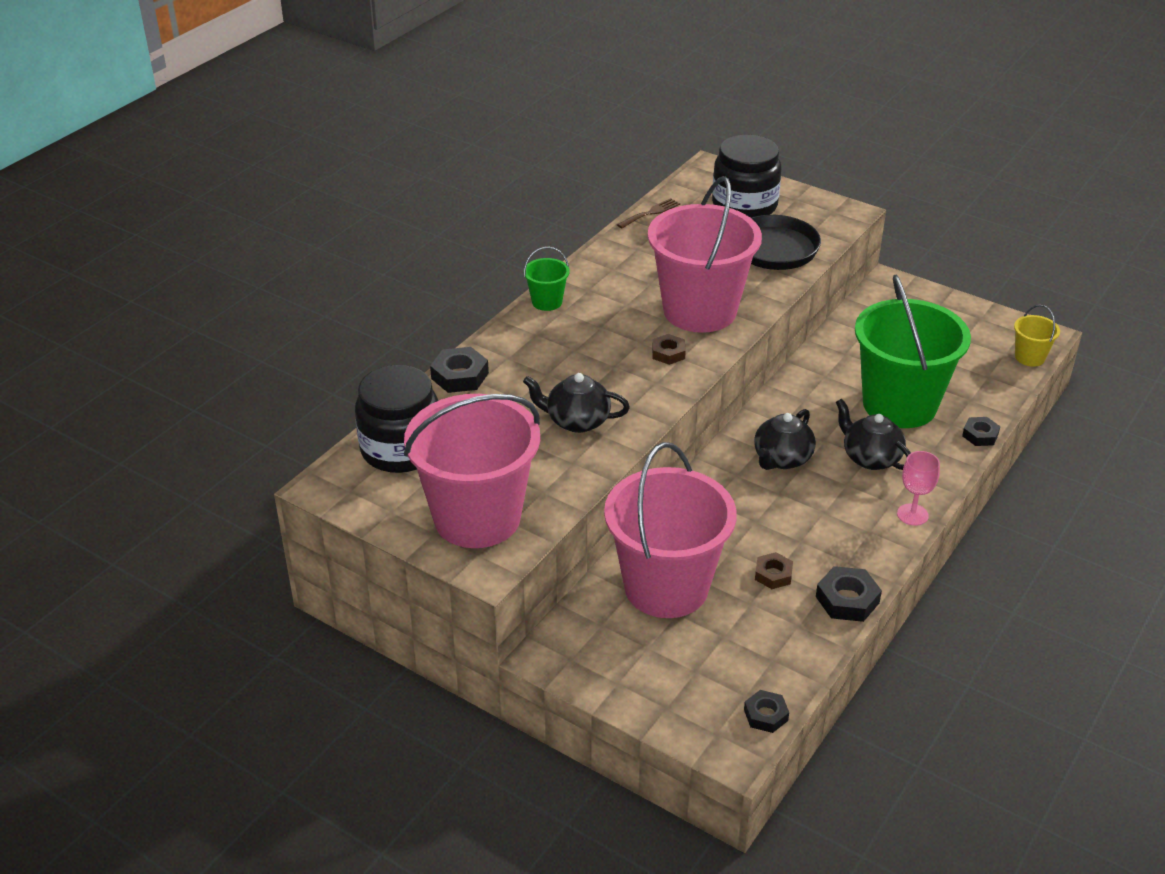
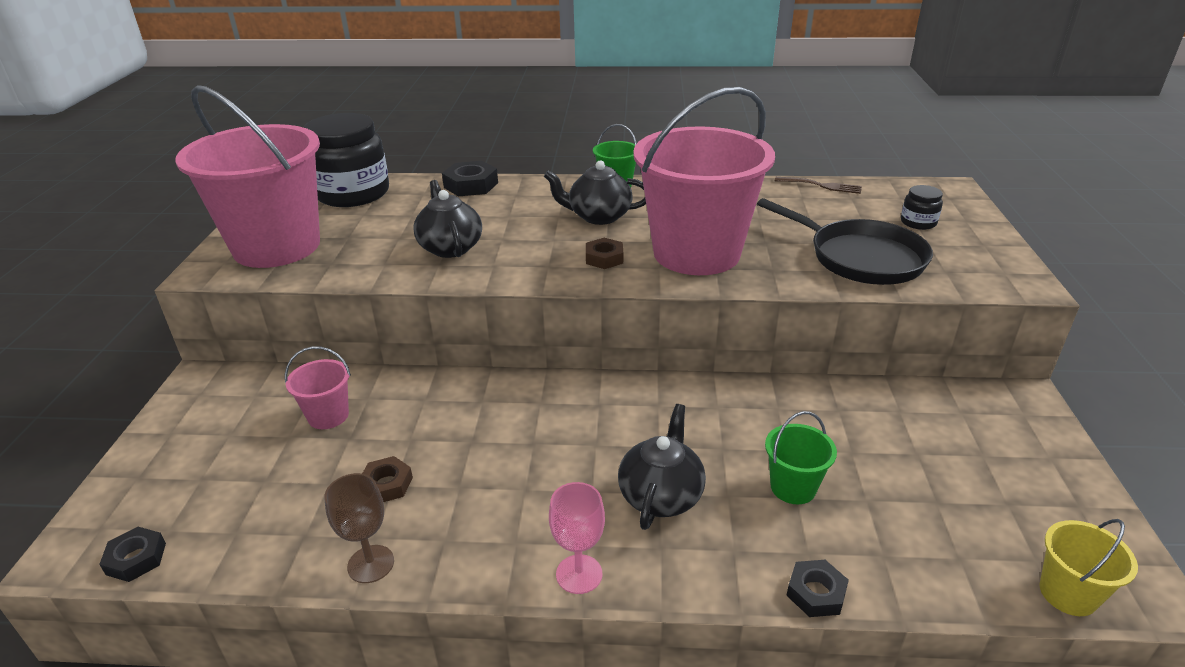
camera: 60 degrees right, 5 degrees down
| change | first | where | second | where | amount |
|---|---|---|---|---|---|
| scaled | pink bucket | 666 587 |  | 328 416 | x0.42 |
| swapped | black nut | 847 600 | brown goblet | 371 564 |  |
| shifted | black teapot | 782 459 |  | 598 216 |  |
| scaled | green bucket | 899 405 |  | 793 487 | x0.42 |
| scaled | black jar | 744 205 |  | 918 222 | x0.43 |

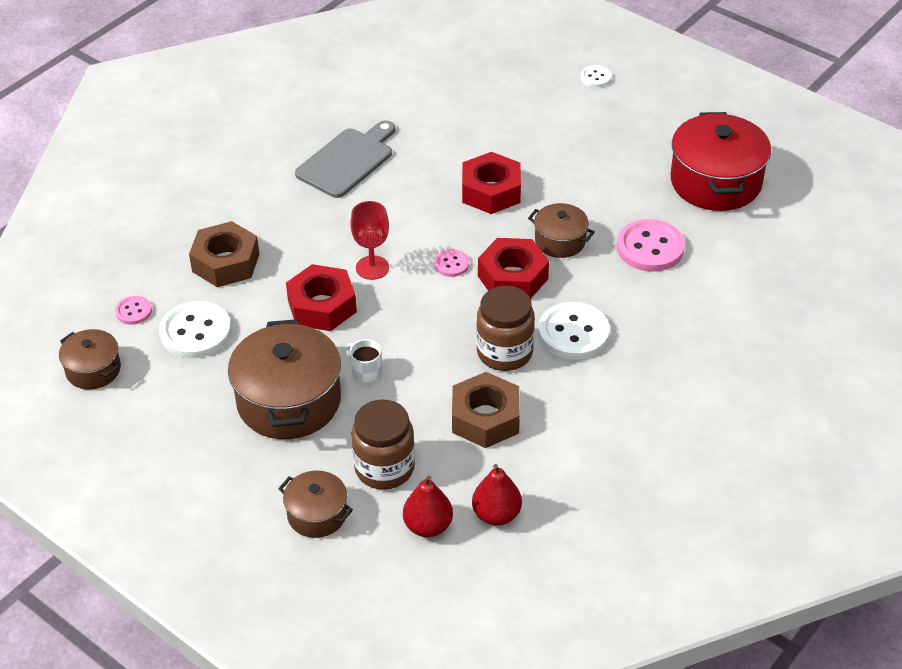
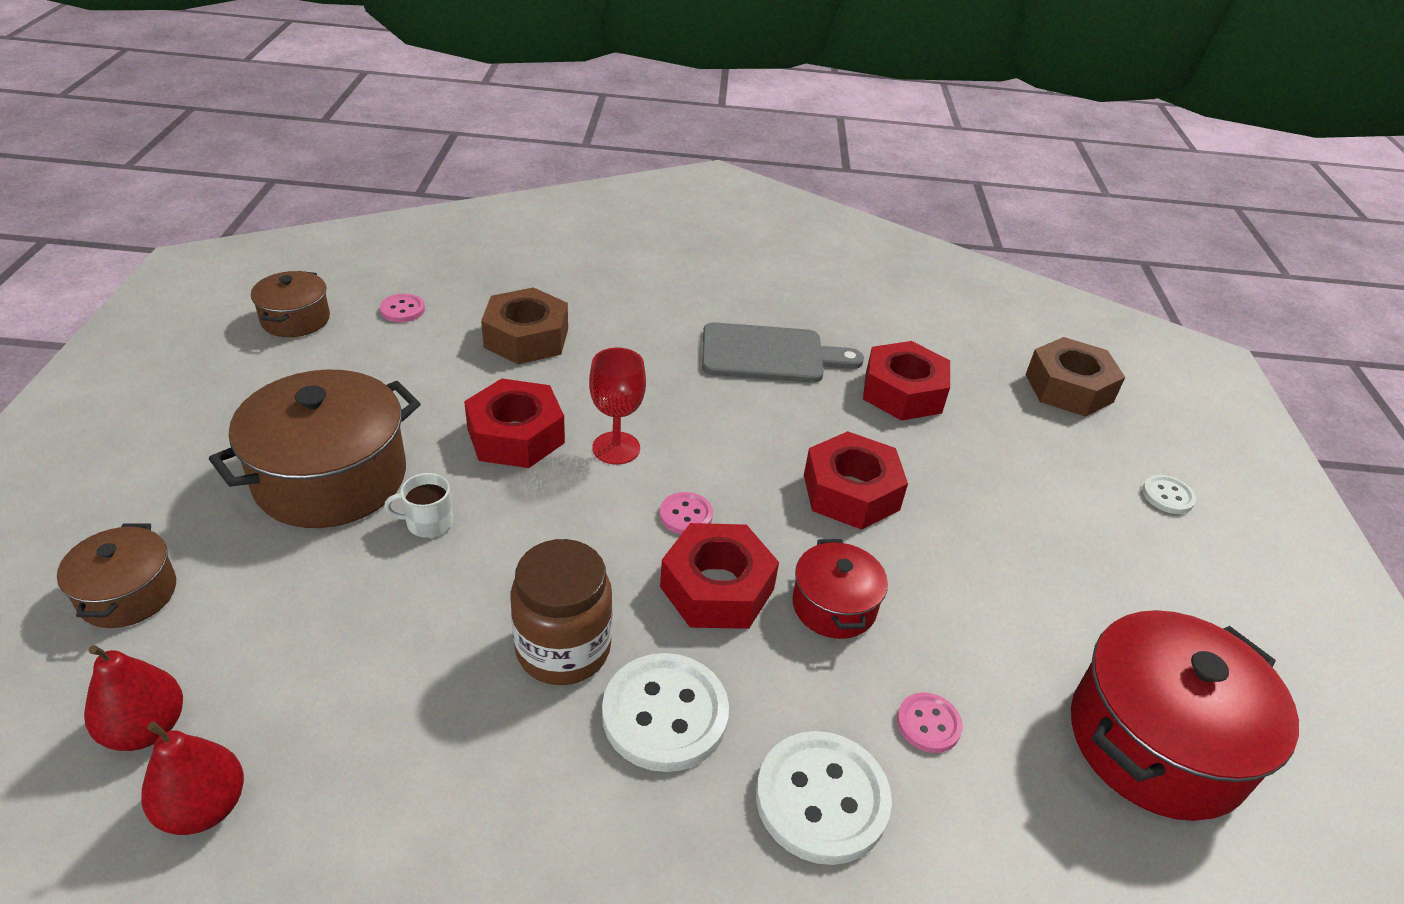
camera: 50 degrees right, 5 degrees down
| change | first | where | second | where | amount |
|---|---|---|---|---|---|
| rotated | white mug | 366 371 |  | 428 522 | 105 degrees counterclockwise |
| shifted | white button | 195 332 |  | 821 799 |  |
| repainted | brown pot | 560 241 | red pot | 834 606 |  |
| new |  |  | red nut | 903 392 |  |
| scaled | pink button | 650 248 |  | 928 724 | x0.51 |
| shifted | brown nut | 485 418 |  | 1069 388 |  |
| gone | brown jar | 384 468 |  |  |  |

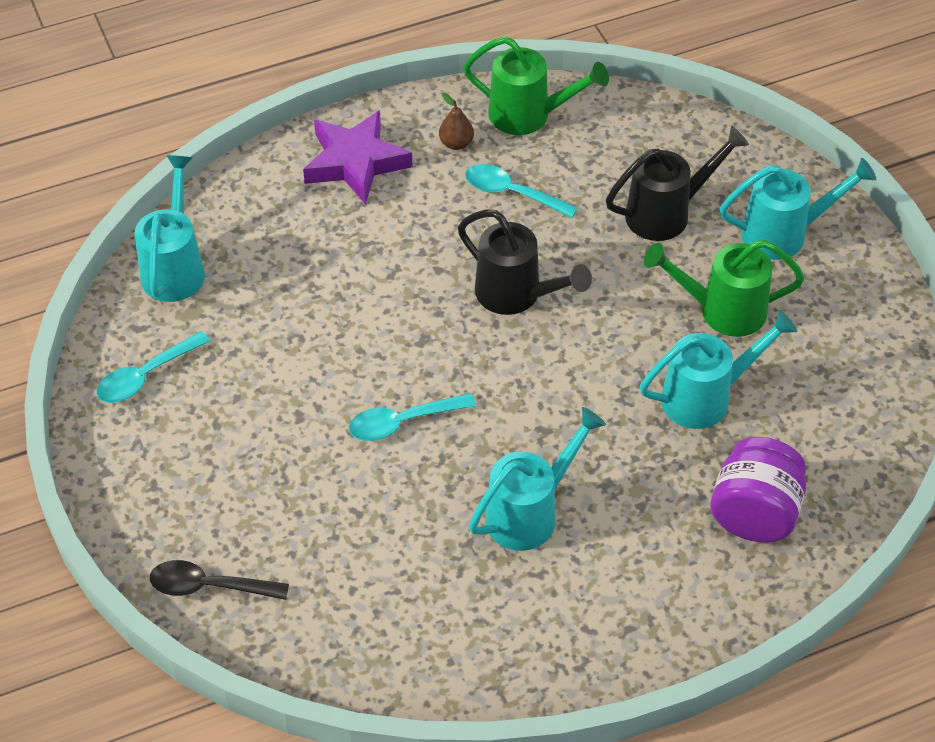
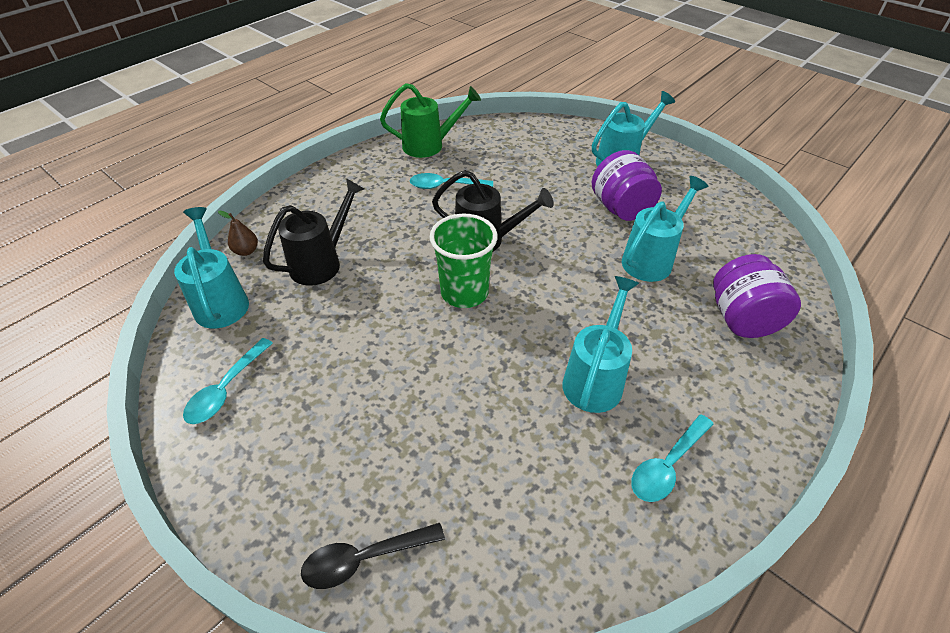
camera: 25 degrees left, 5 degrees down
| change | first | where | second | where | amount |
|---|---|---|---|---|---|
| shifted | brown pear | 456 143 |  | 246 251 |  |
| shifted | black watering can | 666 213 |  | 321 263 |  |
| new |  |  | green cup | 464 292 |  |
| swapped | green watering can | 723 310 | purple jar | 621 208 |  |
| shifted | turquoise spoon | 402 422 |  | 667 465 |  |
| gone | purple star | 355 162 |  |  |  |

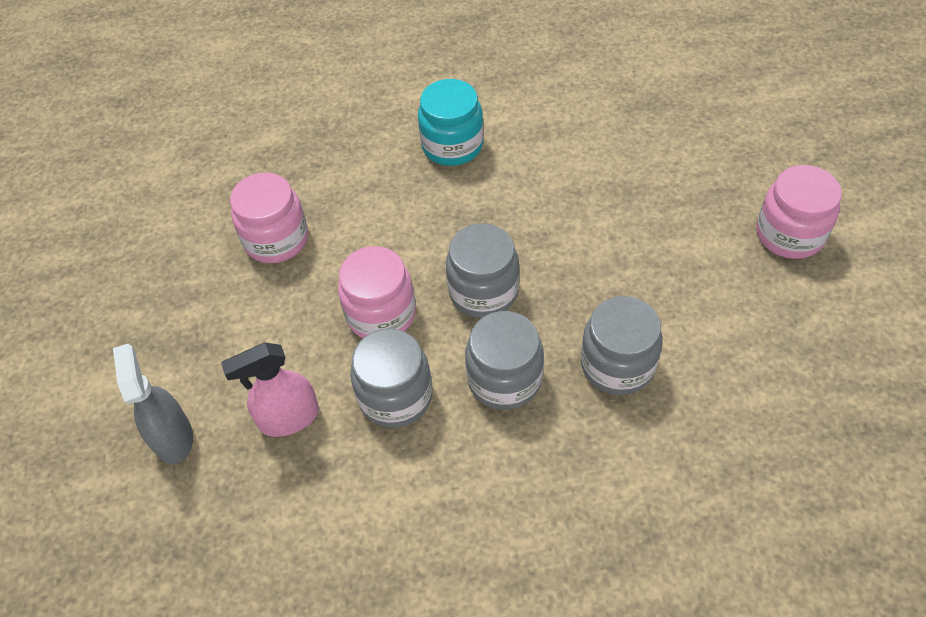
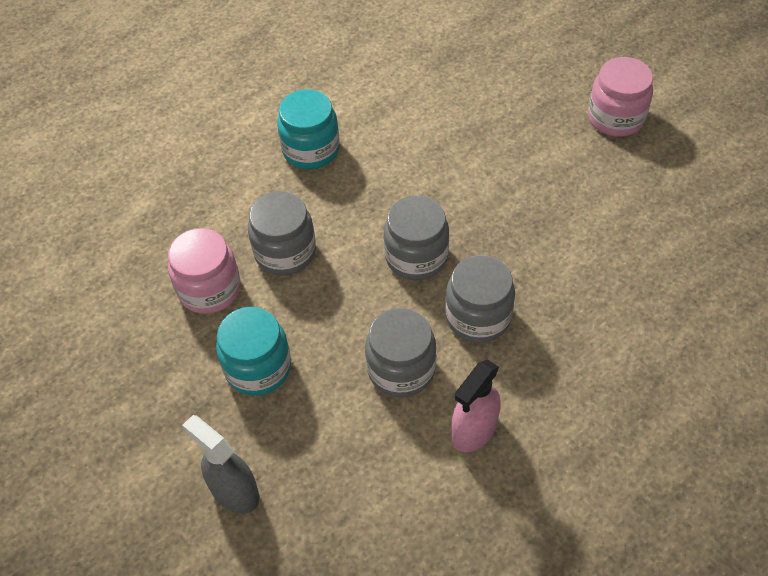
camera: 30 degrees left, 0 degrees up
| change | first | where | second | where | amount |
|---|---|---|---|---|---|
| new |  |  | turquoise jar | 258 368 |  |
| shifted | grey jar | 617 365 |  | 285 252 |  |
| shifted | pink spray bottle | 289 418 |  | 474 430 |  |
| gone | pink jar | 381 314 |  |  |  |

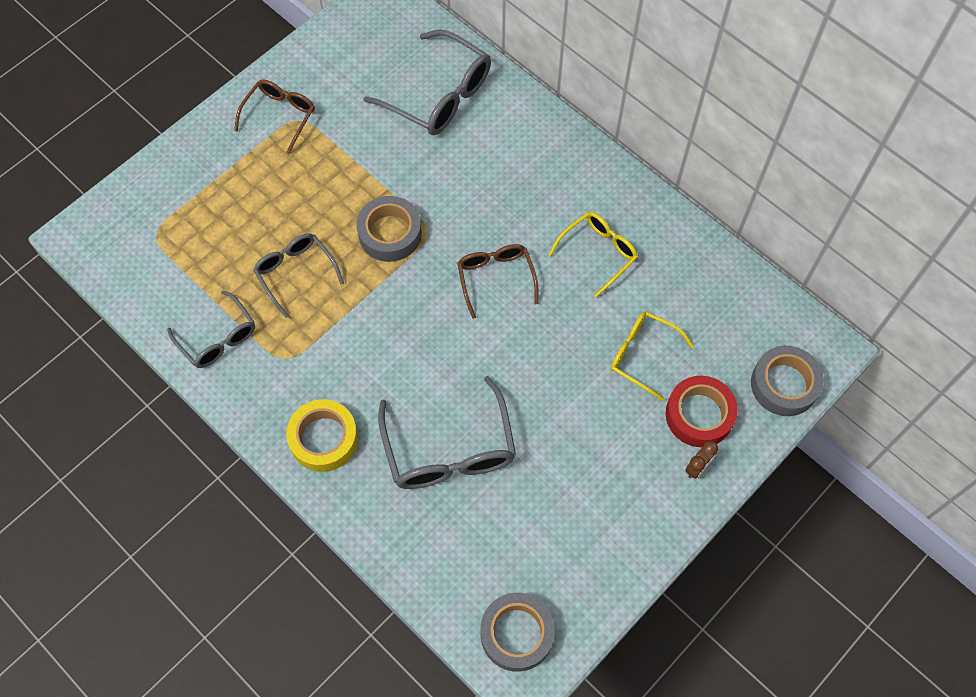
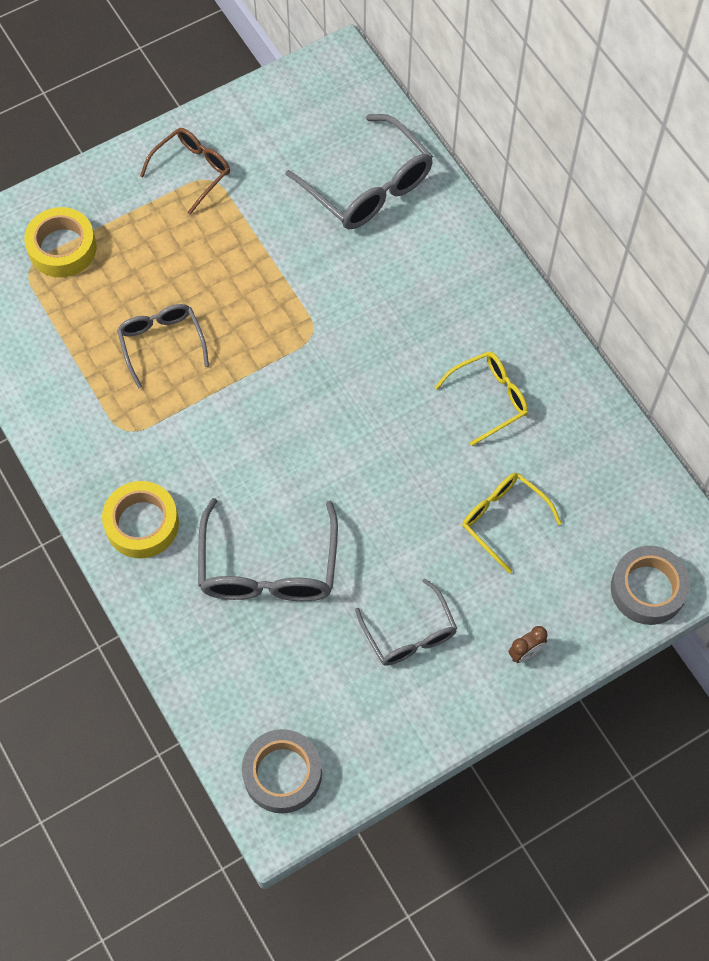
camera: 15 degrees right, 0 degrees up
| change | first | where | second | where | amount |
|---|---|---|---|---|---|
| new |  |  | yellow tape | 62 248 |  |
| shifted | grey glasses | 218 338 |  | 409 634 |  |
| gone | grey tape | 390 233 |  |  |  |
| gone | brown glasses | 496 278 |  |  |  |
| gone | red tape | 699 415 |  |  |  |

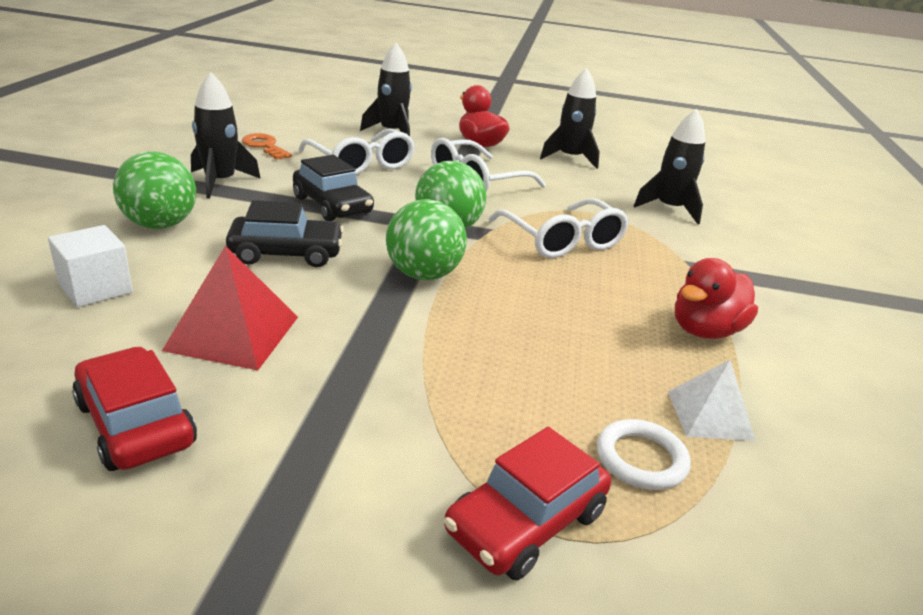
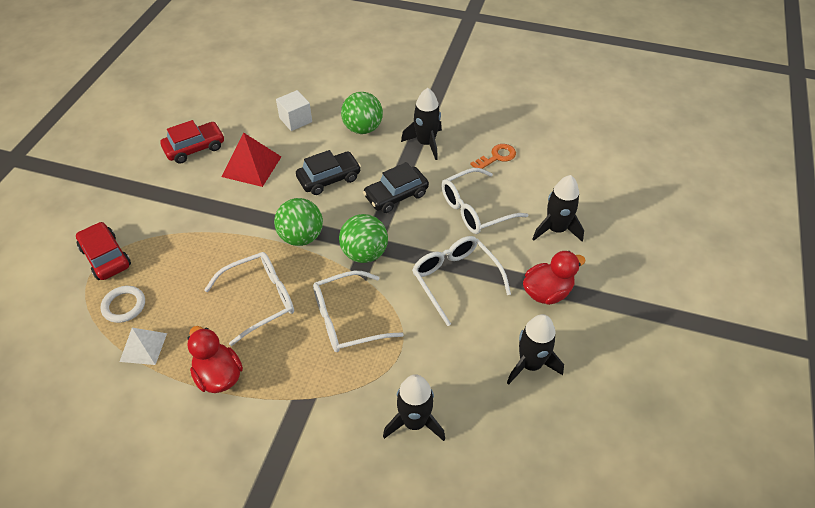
camera: 100 degrees right, 20 degrees up
| change | first | where | second | where | amount |
|---|---|---|---|---|---|
| new |  |  | white glasses | 260 299 |  |
| rotated | black car | 286 253 |  | 329 178 | 120 degrees counterclockwise |

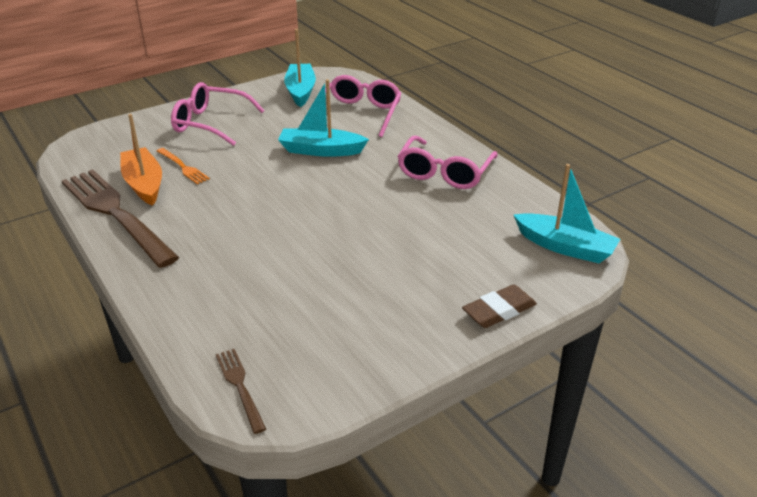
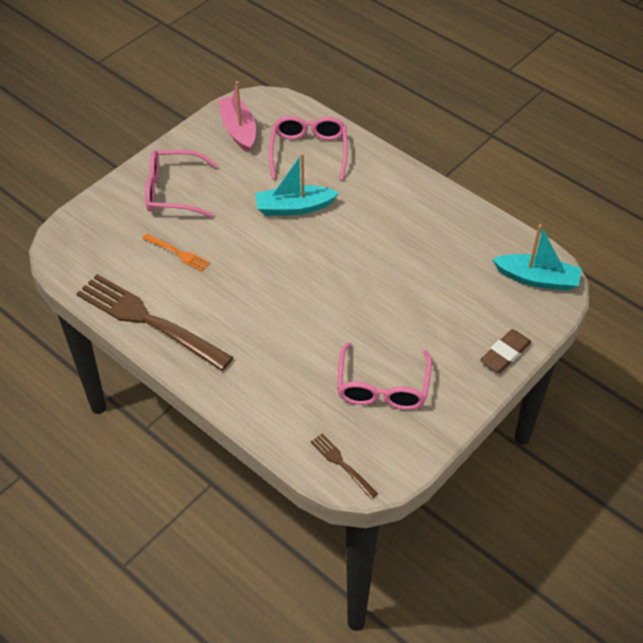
camera: 15 degrees left, 15 degrees up
| change | first | where | second | where | amount |
|---|---|---|---|---|---|
| repainted | turquoise boat | 300 91 | pink boat | 238 130 |  |
| shifted | pink glasses | 445 172 |  | 382 386 |  |
| gone | orange boat | 144 184 |  |  |  |

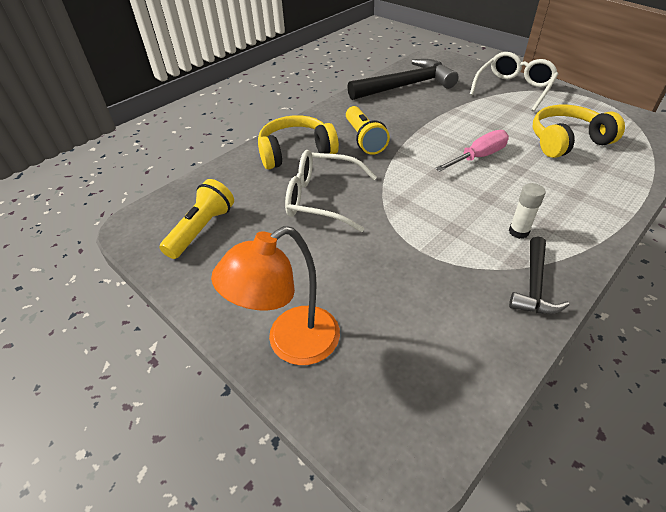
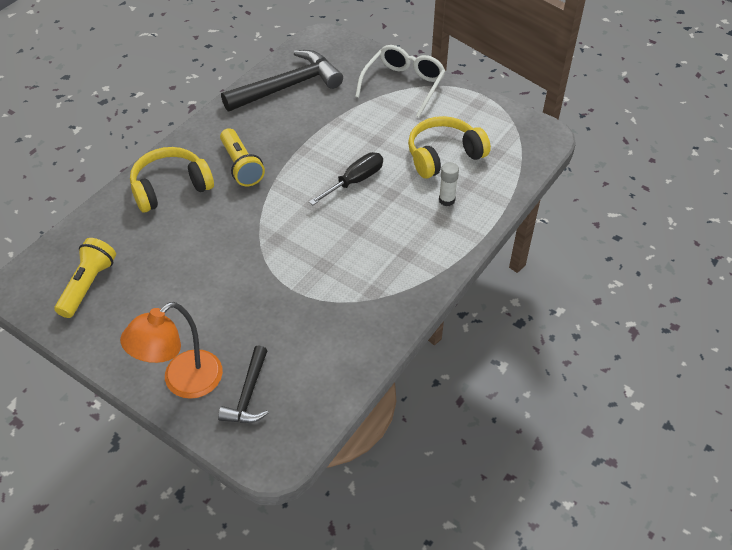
camera: 10 degrees left, 5 degrees up
| change | first | where | second | where | amount |
|---|---|---|---|---|---|
| shifted | black hammer | 534 285 |  | 248 394 |  |
| repainted | pink screwdriver | 478 157 | black screwdriver | 355 181 |  |
| shifted | white glue stick | 518 232 |  | 446 200 |  |
| gone | white glasses | 321 199 |  |  |  |

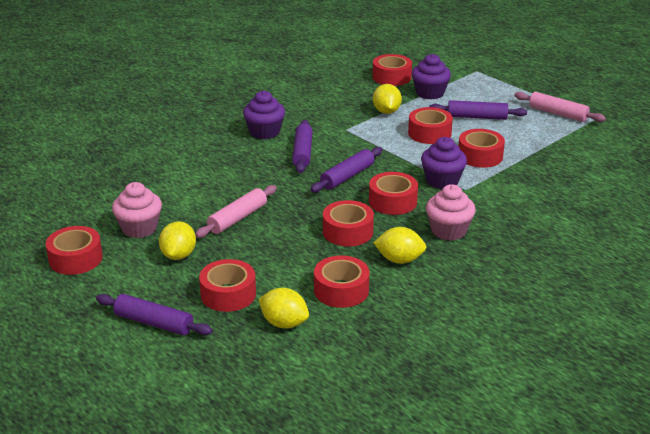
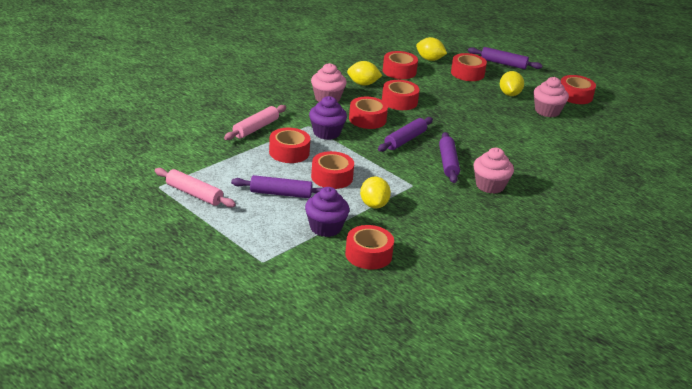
camera: 175 degrees right, 0 degrees up
| change | first | where | second | where | amount |
|---|---|---|---|---|---|
| shifted | pink rolling pin | 237 218 |  | 255 128 |  |
| repainted | purple cupcake | 264 132 | pink cupcake | 490 186 |  |

